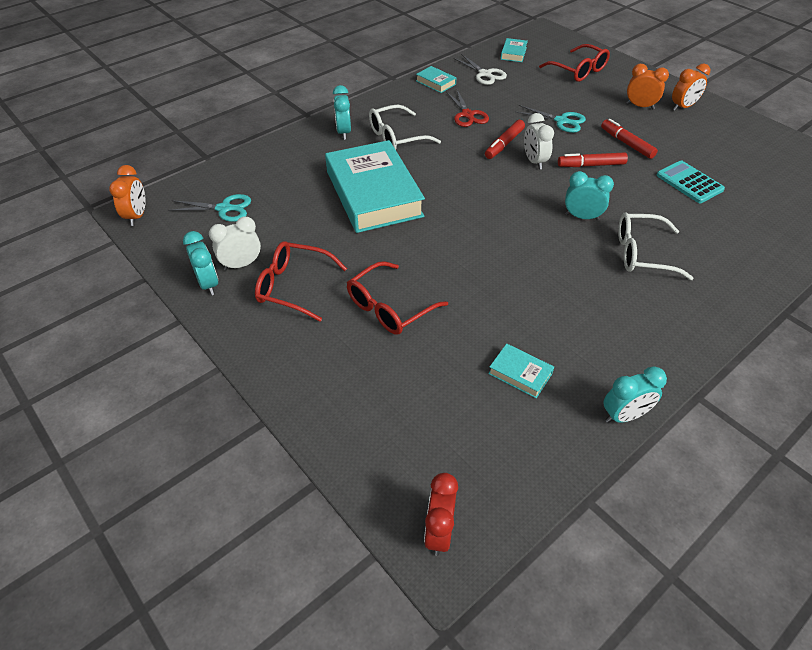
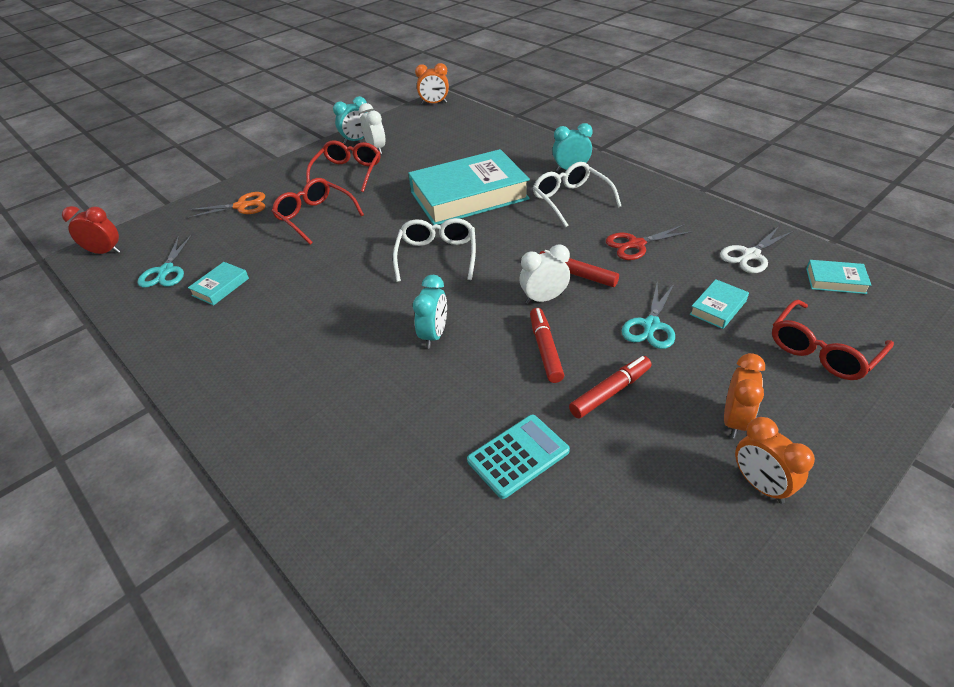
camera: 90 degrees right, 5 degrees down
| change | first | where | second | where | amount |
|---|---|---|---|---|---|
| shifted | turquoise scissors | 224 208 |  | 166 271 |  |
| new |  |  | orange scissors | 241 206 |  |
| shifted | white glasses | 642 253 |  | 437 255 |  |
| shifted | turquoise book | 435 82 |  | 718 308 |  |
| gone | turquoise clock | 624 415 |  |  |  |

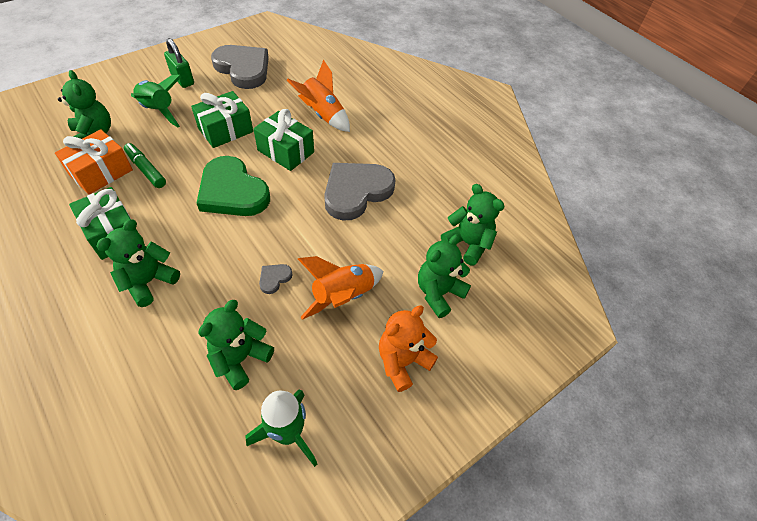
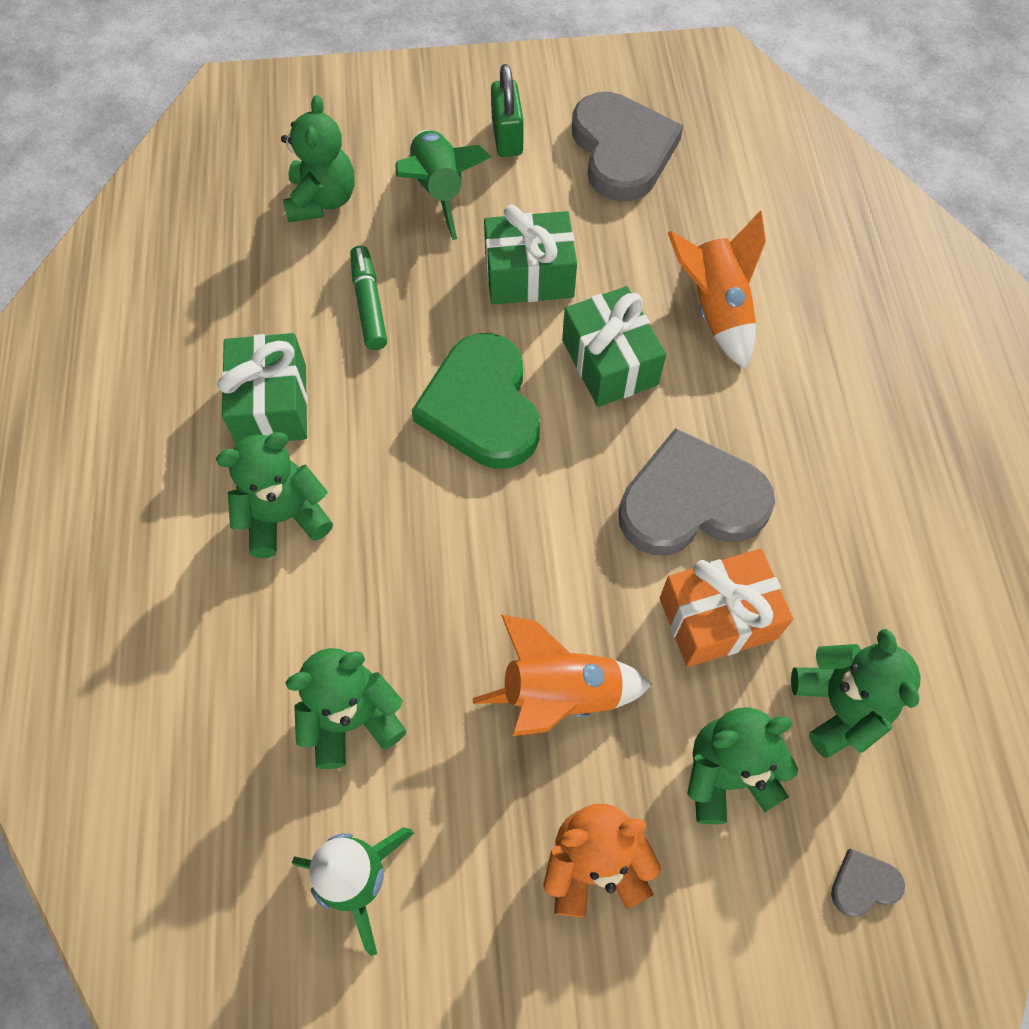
camera: 35 degrees right, 10 degrees up
| change | first | where | second | where | amount |
|---|---|---|---|---|---|
| shifted | orange gift | 101 172 |  | 717 618 |  |
| shifted | grey heart | 274 278 |  | 863 884 |  |

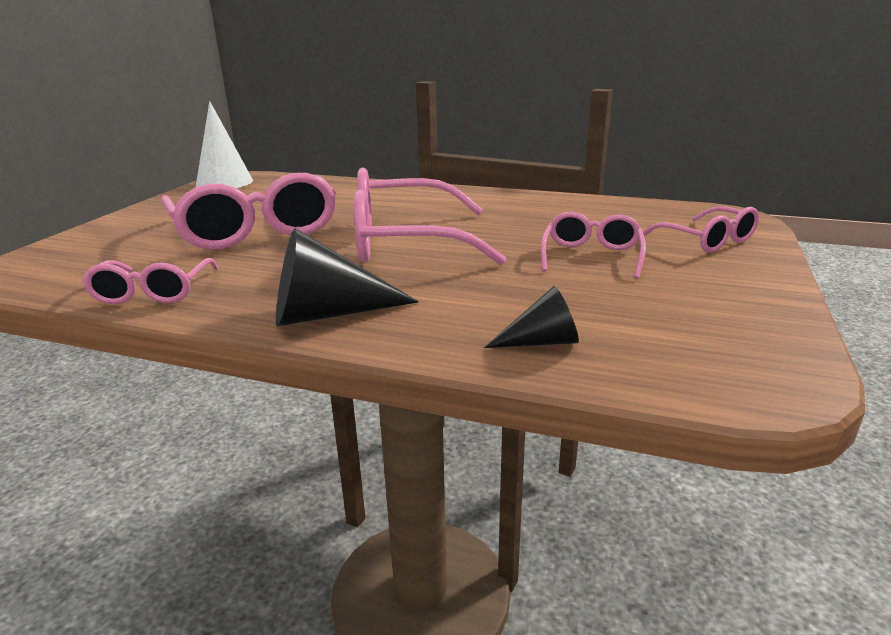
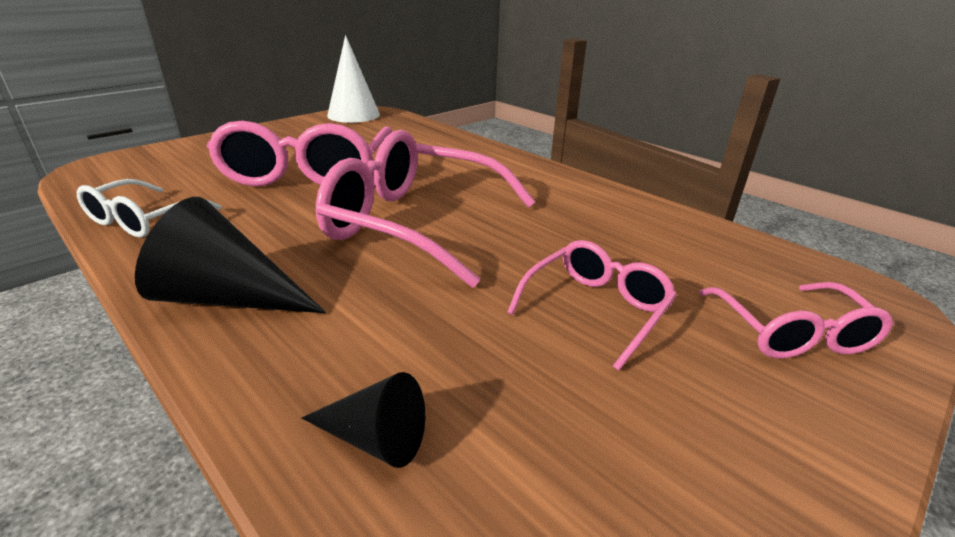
camera: 25 degrees right, 5 degrees up
| change | first | where | second | where | amount |
|---|---|---|---|---|---|
| repainted | pink glasses | 153 292 | white glasses | 143 220 |  |

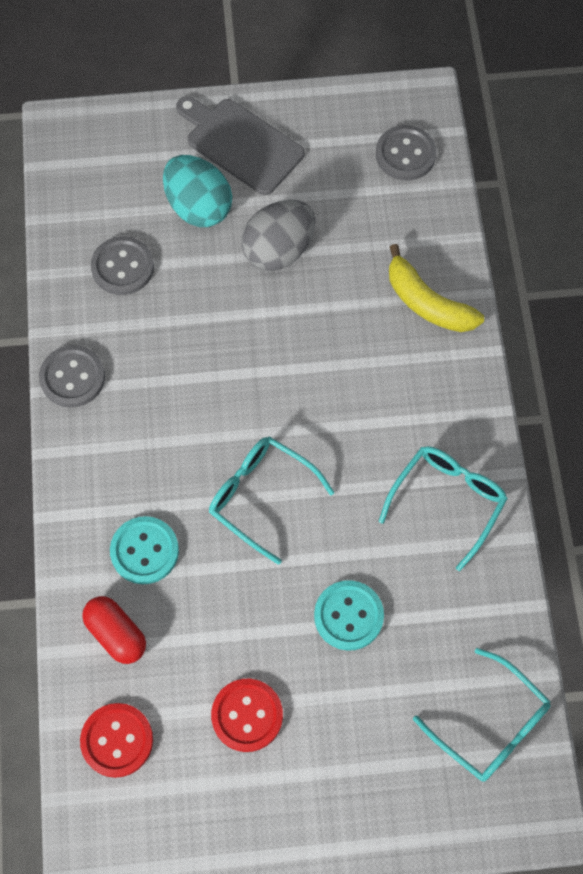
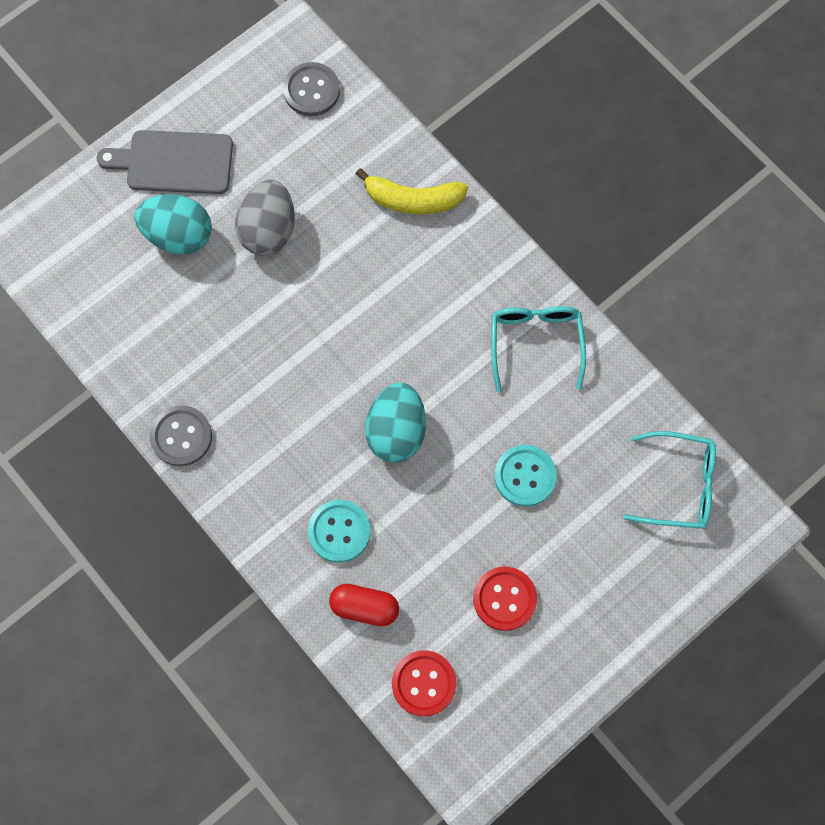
camera: 35 degrees left, 5 degrees up
| change | first | where | second | where | amount |
|---|---|---|---|---|---|
| swapped | turquoise glasses | 261 496 | turquoise egg | 396 431 |  |
| gone | grey button | 122 267 |  |  |  |

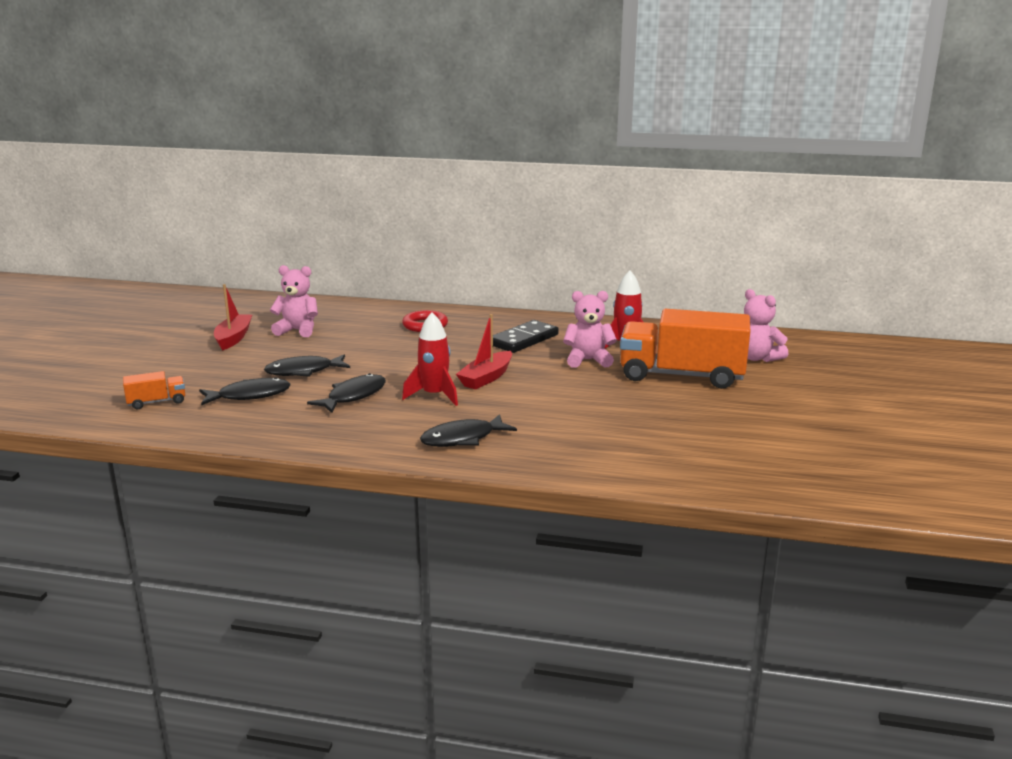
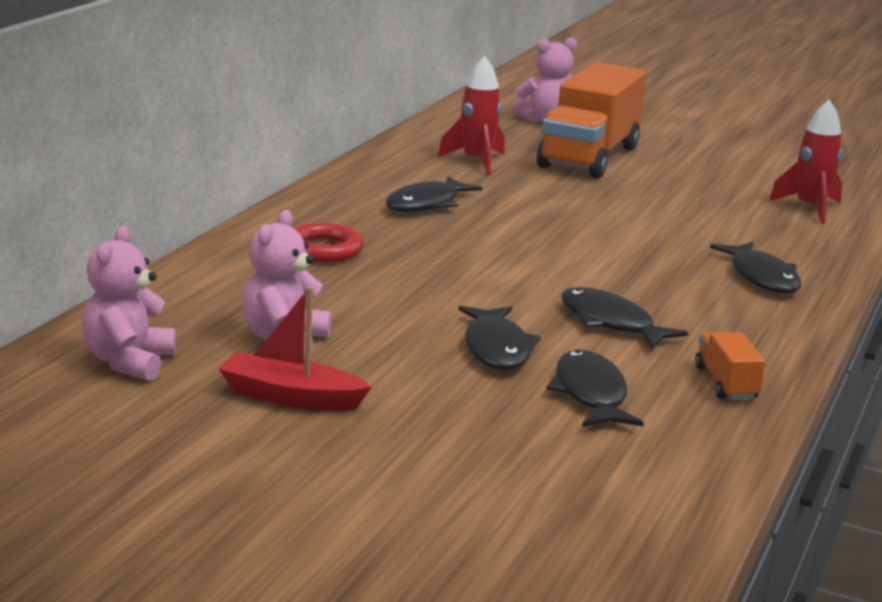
camera: 80 degrees left, 0 degrees up
| change | first | where | second | where | amount |
|---|---|---|---|---|---|
| shifted | pink teddy bear | 588 360 |  | 128 362 |  |
| swapped | black domino | 523 340 | black fish | 426 204 |  |
| shifted | orange truck | 157 402 |  | 725 383 |  |
| shifted | red rocket | 434 395 |  | 810 208 |  |
| gone | red boat | 486 378 |  |  |  |

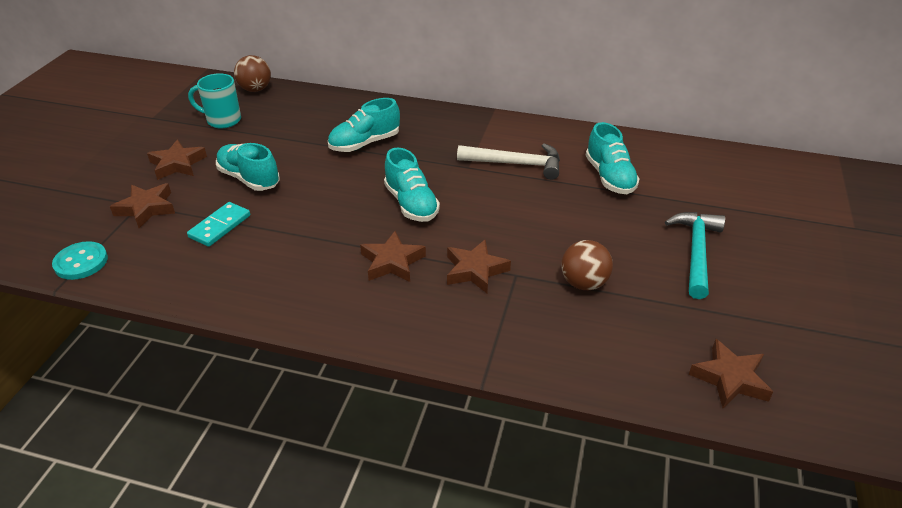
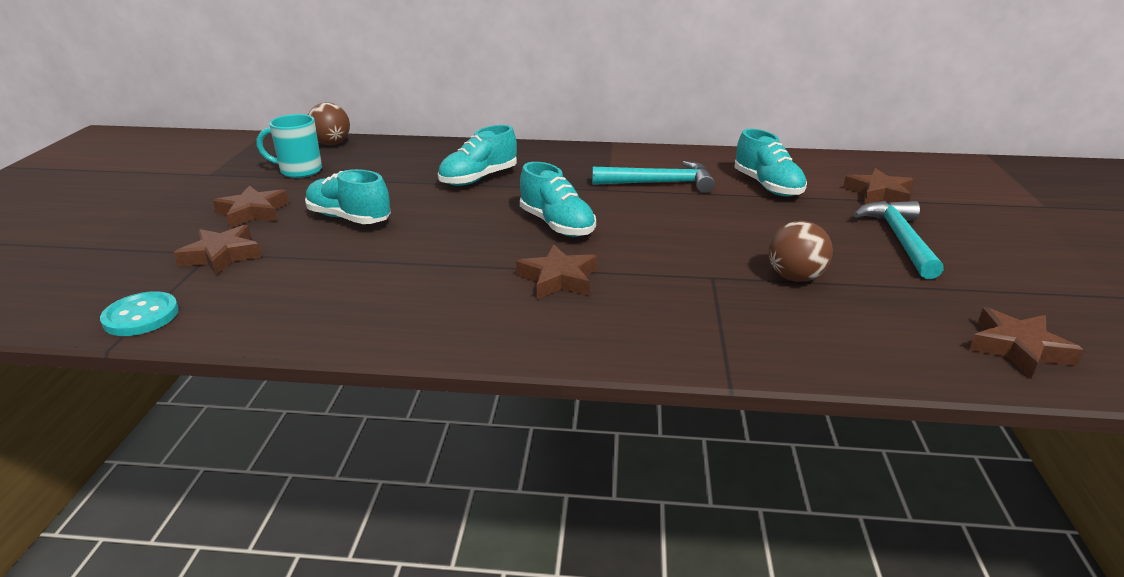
camera: 10 degrees left, 10 degrees down
| change | first | where | second | where | amount |
|---|---|---|---|---|---|
| repainted | white hammer | 515 164 | turquoise hammer | 659 183 |  |
| shifted | brown star | 475 270 |  | 878 193 |  |
| gone | turquoise domino | 220 226 |  |  |  |

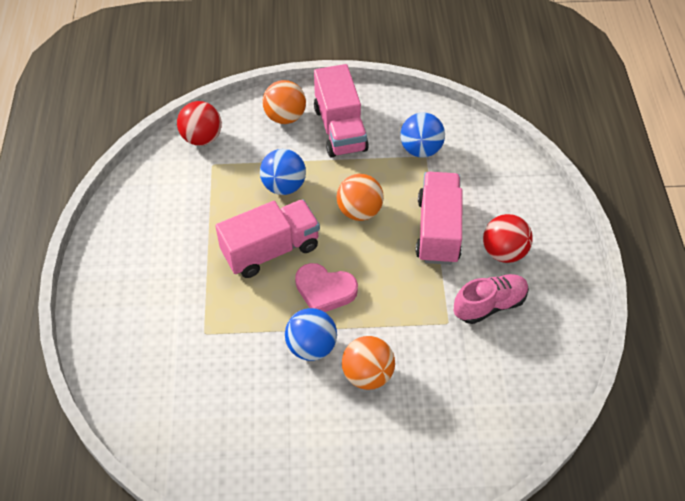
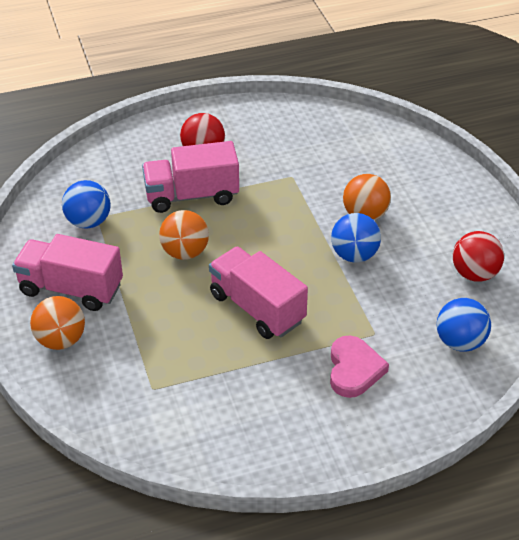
camera: 105 degrees left, 10 degrees down
| change | first | where | second | where | amount |
|---|---|---|---|---|---|
| rotated | pink truck | 340 129 |  | 71 289 | 135 degrees counterclockwise |
| shifted | pink heart | 325 290 |  | 354 370 |  |
| shifted | blue ball | 284 186 |  | 460 342 |  |
| shifted | red ball | 202 138 |  | 474 274 |  |
| gone | pink shoe | 489 305 |  |  |  |

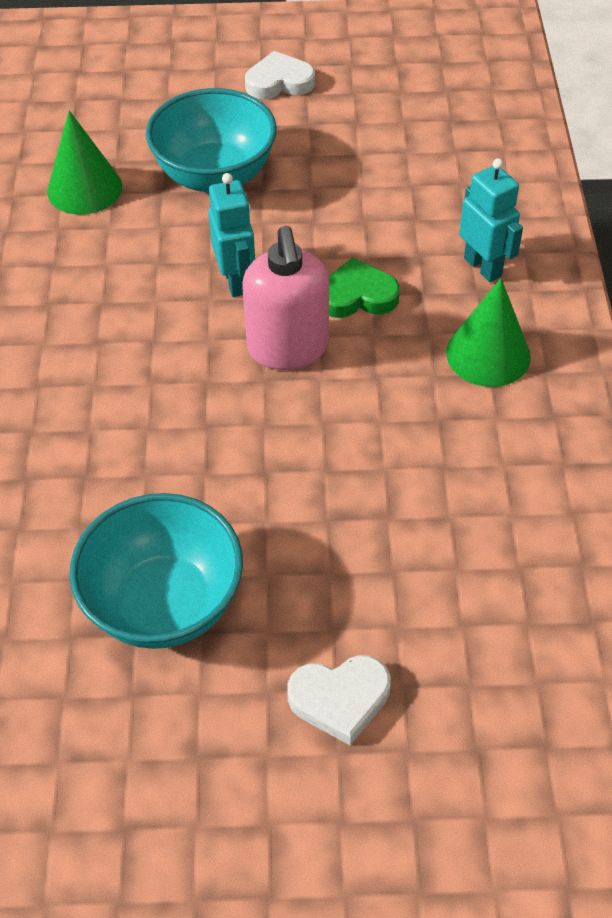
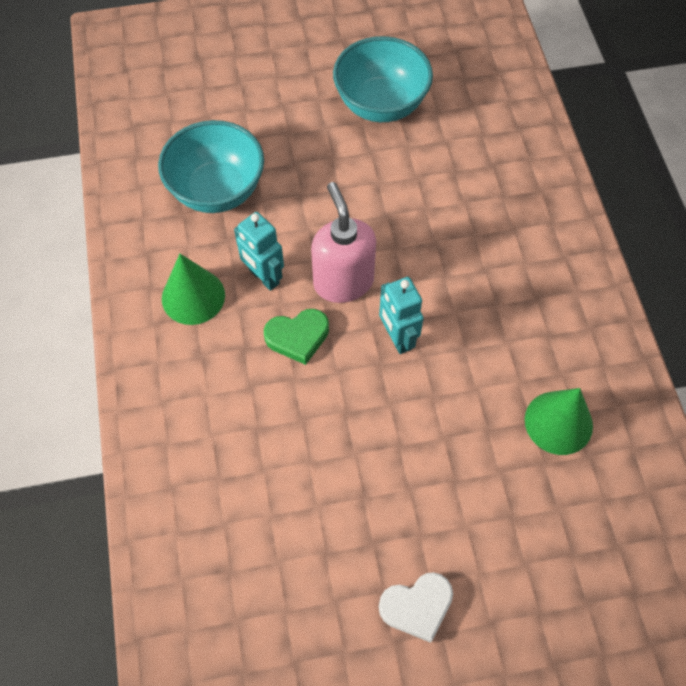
camera: 170 degrees right, 10 degrees up
| change | first | where | second | where | amount |
|---|---|---|---|---|---|
| shifted | turquoise bowl | 215 176 |  | 217 191 |  |
| shifted | turquoise robot | 483 267 |  | 263 277 |  |
| gone | white heart | 340 699 |  |  |  |

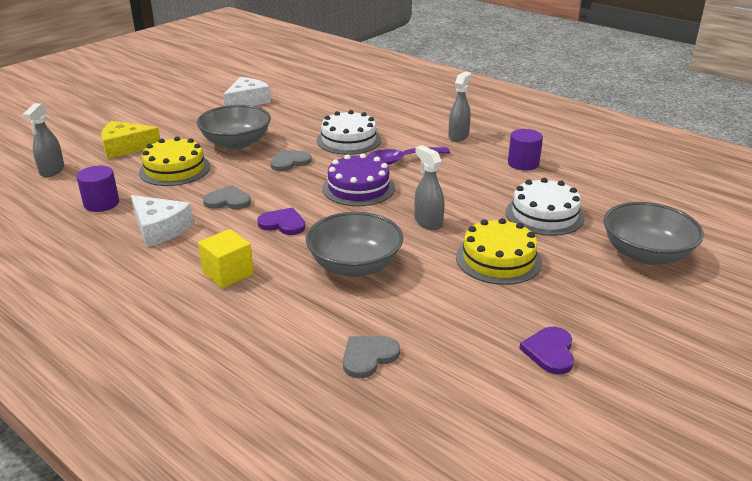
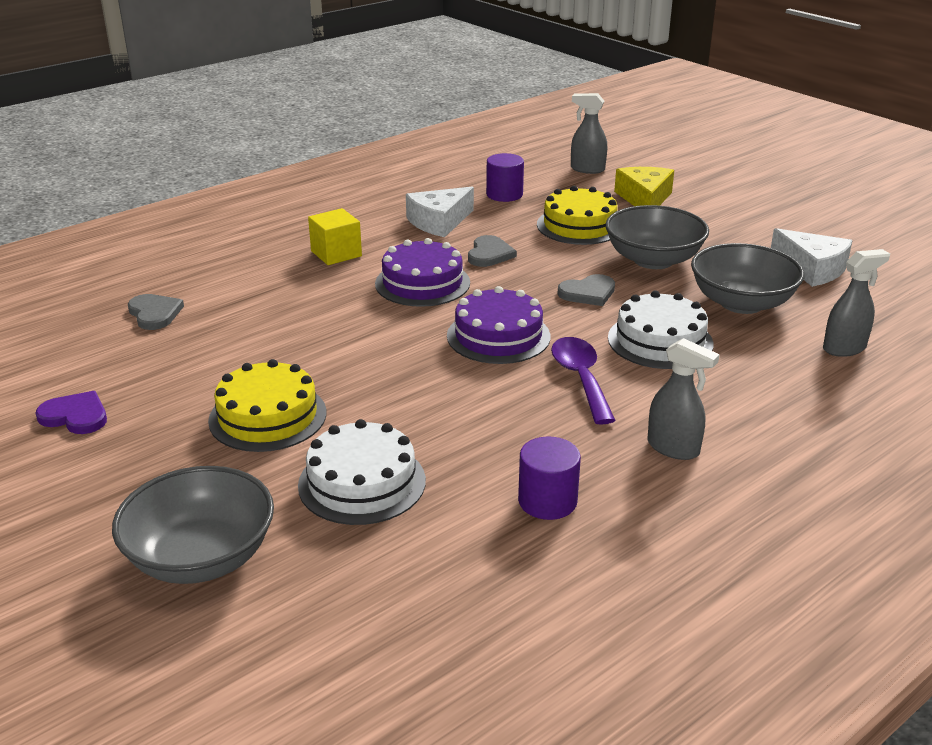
camera: 100 degrees right, 0 degrees up
| change | first | where | second | where | amount |
|---|---|---|---|---|---|
| swapped | purple heart | 283 224 | purple cake | 422 283 |  |
| rotated | grey heart | 289 162 |  | 588 293 | 90 degrees clockwise |
| shifted | grey bowl | 355 266 |  | 741 303 |  |
| shifted | grey spray bottle | 428 222 |  | 844 348 |  |

